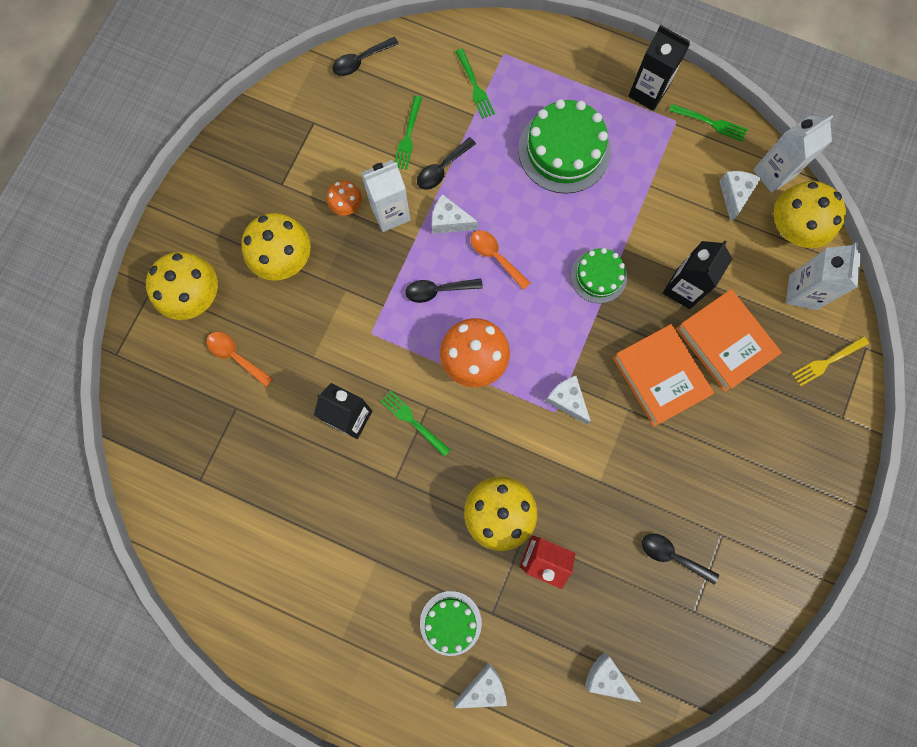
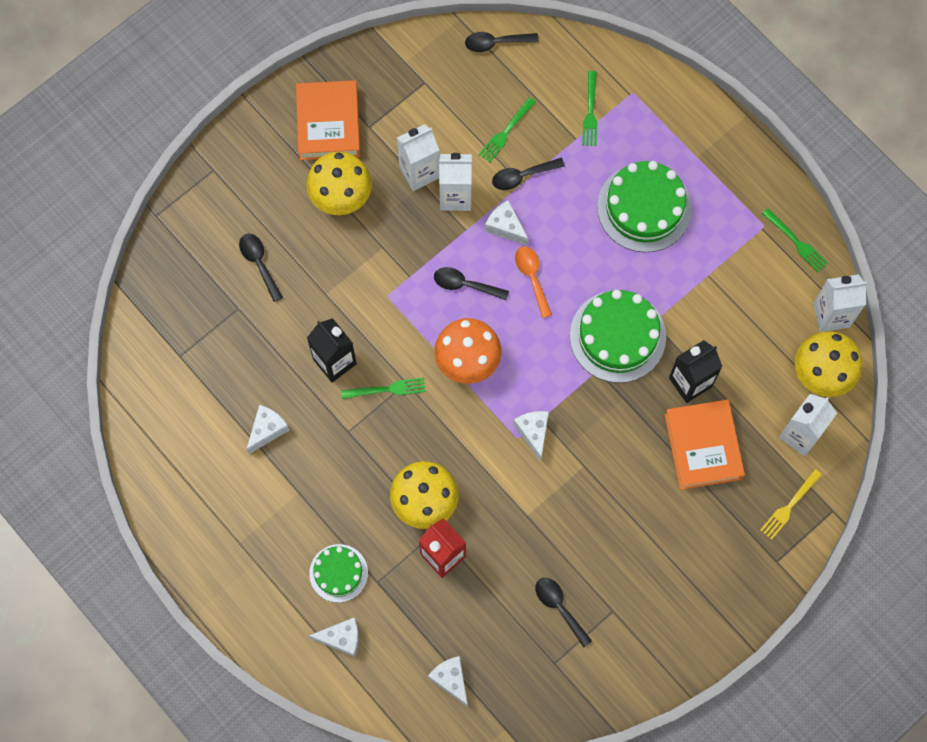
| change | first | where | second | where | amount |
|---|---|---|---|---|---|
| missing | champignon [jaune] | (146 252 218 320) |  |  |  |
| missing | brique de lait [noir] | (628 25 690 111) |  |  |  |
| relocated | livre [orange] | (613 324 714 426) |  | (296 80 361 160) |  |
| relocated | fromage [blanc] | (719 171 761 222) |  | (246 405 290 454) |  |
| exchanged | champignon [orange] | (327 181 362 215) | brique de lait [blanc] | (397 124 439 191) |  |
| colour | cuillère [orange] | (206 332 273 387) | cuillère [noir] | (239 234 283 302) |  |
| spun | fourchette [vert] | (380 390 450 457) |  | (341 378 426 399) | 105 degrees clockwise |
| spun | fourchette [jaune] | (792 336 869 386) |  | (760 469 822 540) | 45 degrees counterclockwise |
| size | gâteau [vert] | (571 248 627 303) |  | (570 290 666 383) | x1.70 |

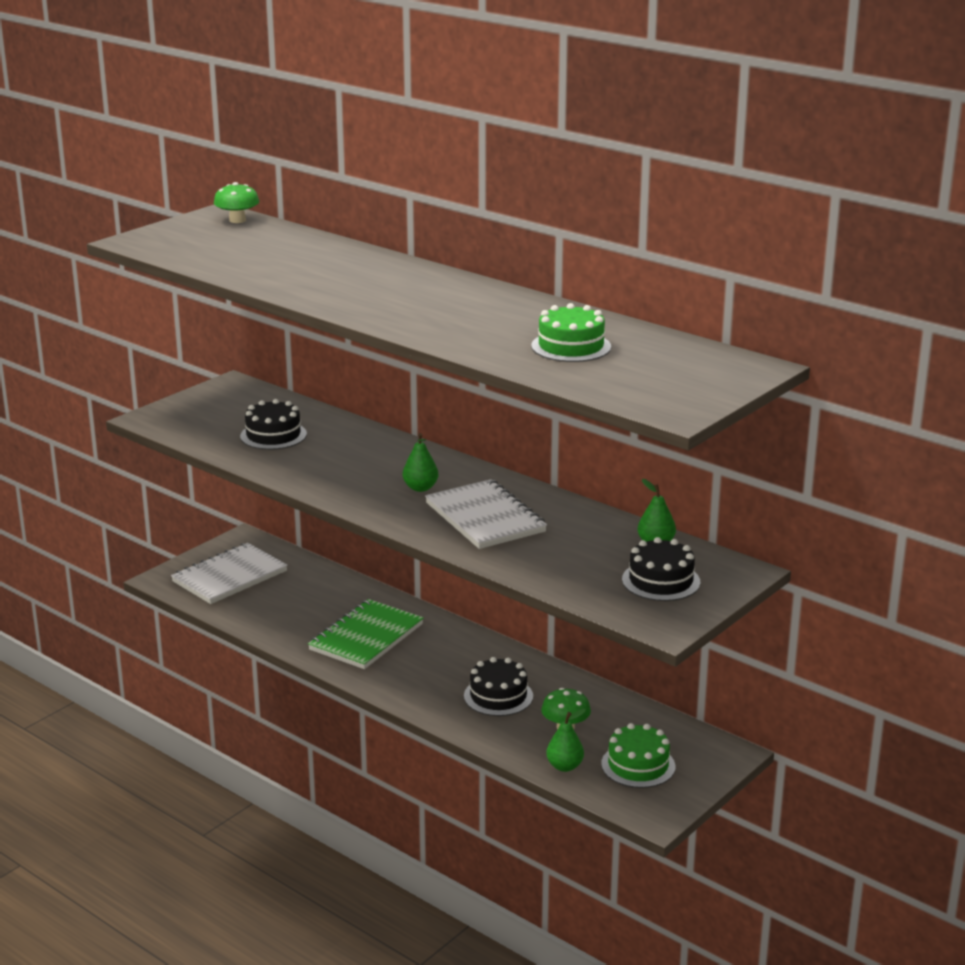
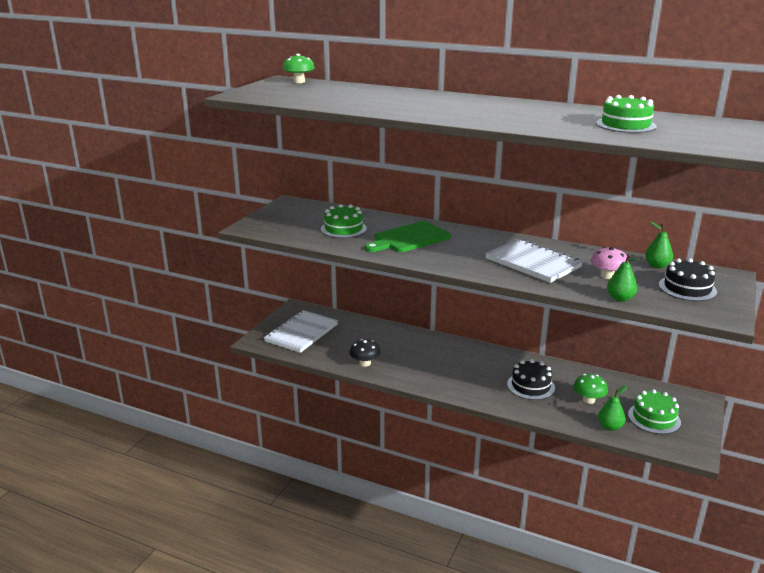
| change | first | where | second | where | amount |
|---|---|---|---|---|---|
| missing | carnet [vert] | (308 599 424 669) |  |  |  |
| appeared |  |  | champignon [noir] | (350 339 381 367) |  |
| appeared |  |  | planche à découper [vert] | (365 221 451 252) |  |
| appeared |  |  | champignon [rose] | (590 247 627 279) |  |
| relocated | poire [vert] | (403 433 438 492) |  | (607 254 639 302) |  |
| colour | gâteau [noir] | (240 399 307 450) | gâteau [vert] | (321 204 367 238) |  |

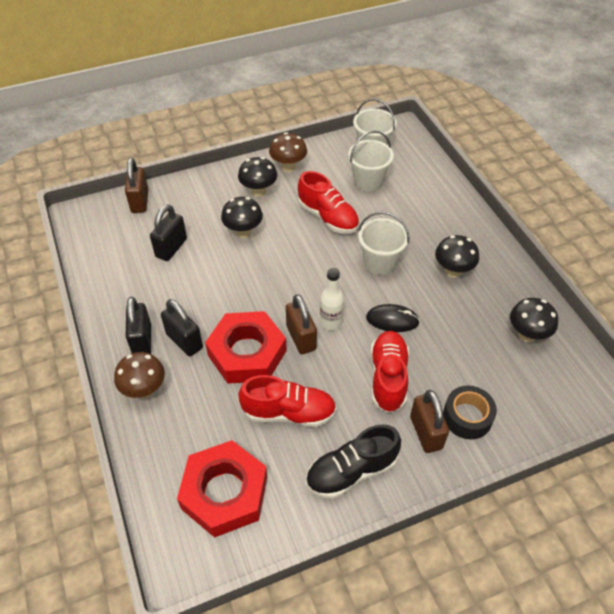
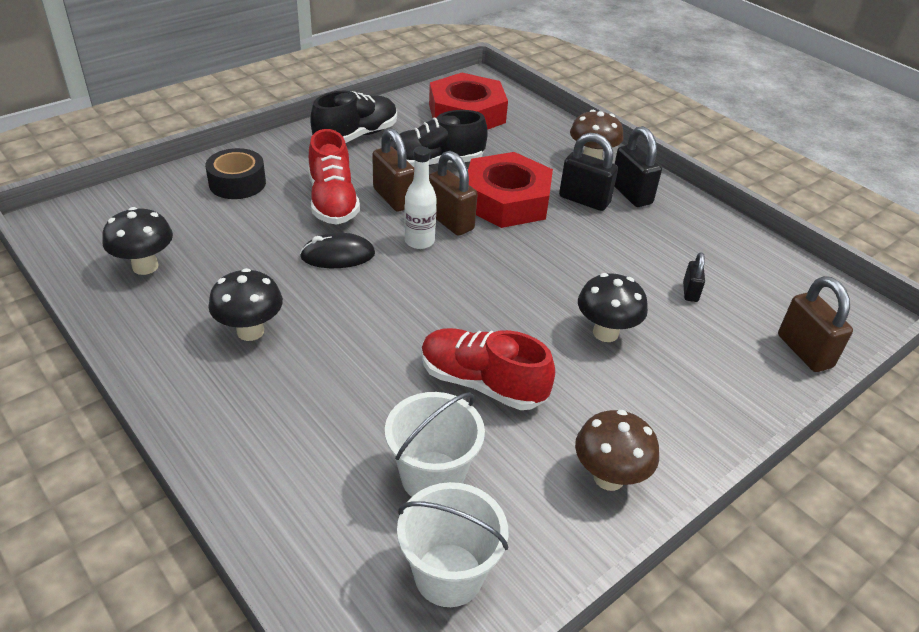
| change | first | where | second | where | amount |
|---|---|---|---|---|---|
| missing | champignon [noir] | (238 157 277 197) |  |  |  |
| missing | seau [blanc] | (358 212 410 275) |  |  |  |
| relocated | cadenas [marron] | (410 390 449 453) |  | (372 128 414 212) |  |
| colour | chaussure [rouge] | (238 375 336 427) | chaussure [noir] | (390 110 488 167) |  |
| size | cadenas [noir] | (150 204 187 261) |  | (683 252 705 302) | x0.56 |

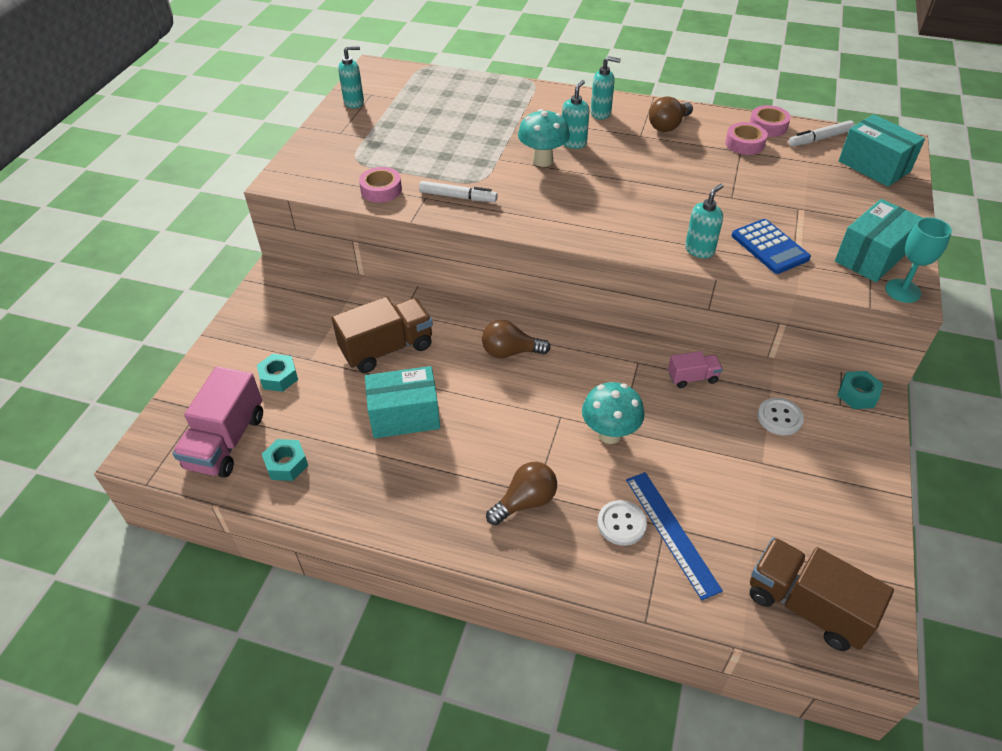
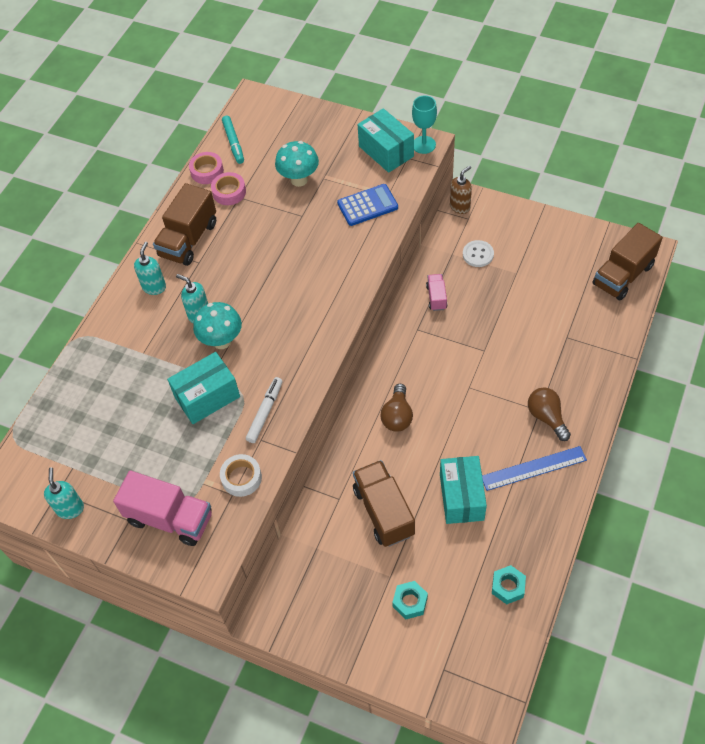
| change | first | where | second | where | amount |
|---|---|---|---|---|---|
| missing | bouton [blanc] | (598 500 647 546) |  |  |  |
| missing | distributeur de savon [turquoise] | (685 184 723 258) |  |  |  |
| relocated | camion [rose] | (172 366 263 478) |  | (113 470 212 546) |  |
| relocated | champignon [turquoise] | (582 382 645 444) |  | (275 141 319 187) |  |
| relocated | règle [bleu] | (626 472 723 600) |  | (482 446 587 491) |  |
| relocated | boîte [turquoise] | (839 114 925 187) |  | (167 352 240 424) |  |
| exchanged | ampoule [marron] | (649 96 693 132) | camion [marron] | (153 183 216 266) |  |
| exchanged | écrou [turquoise] | (837 371 883 409) | distributeur de savon [marron] | (450 165 472 214) |  |
| colour | ruban adhésif [rose] | (359 167 402 203) | ruban adhésif [blanc] | (220 454 262 497) |  |
| colour | feutre [blanc] | (789 120 855 146) | feutre [turquoise] | (222 116 244 164) |  |

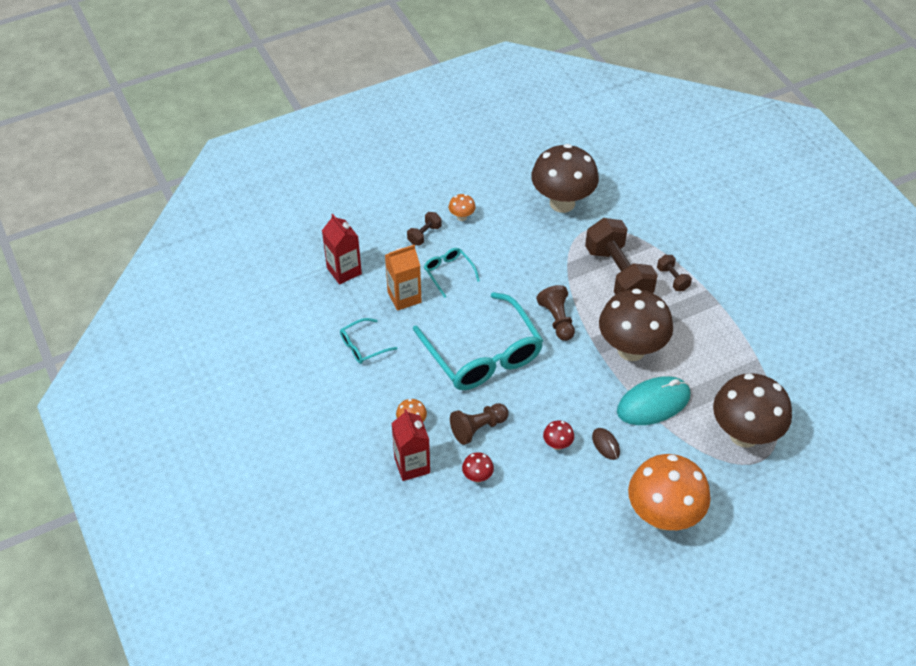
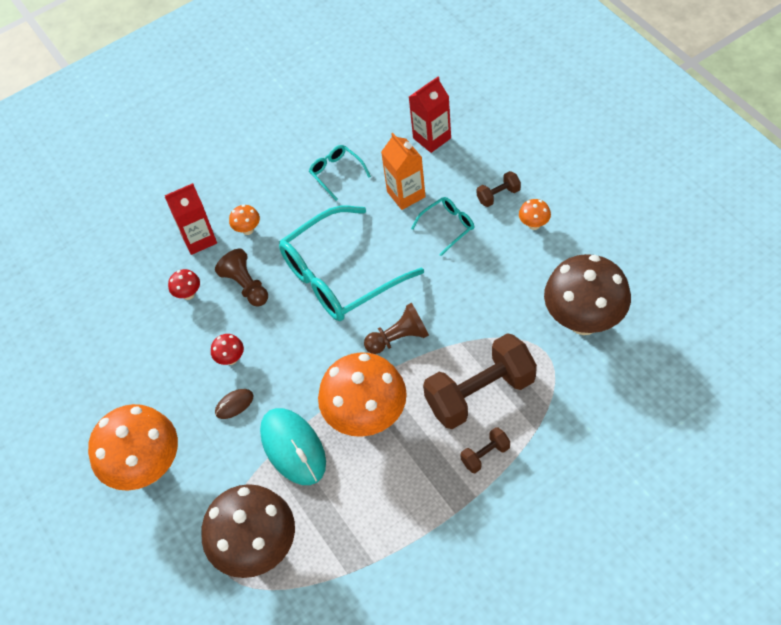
| change | first | where | second | where | amount |
|---|---|---|---|---|---|
| colour | champignon [marron] | (599 288 673 361) | champignon [orange] | (318 352 407 437) |  |
| spun | haltère [marron] | (407 212 442 246) |  | (477 171 521 207) | 60 degrees counterclockwise |

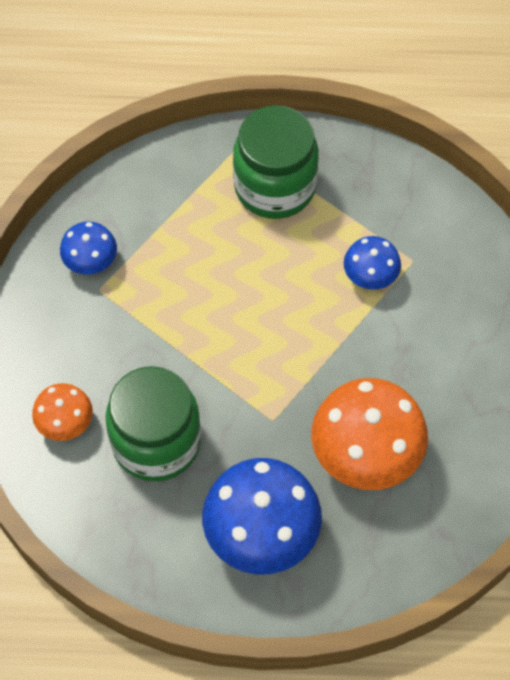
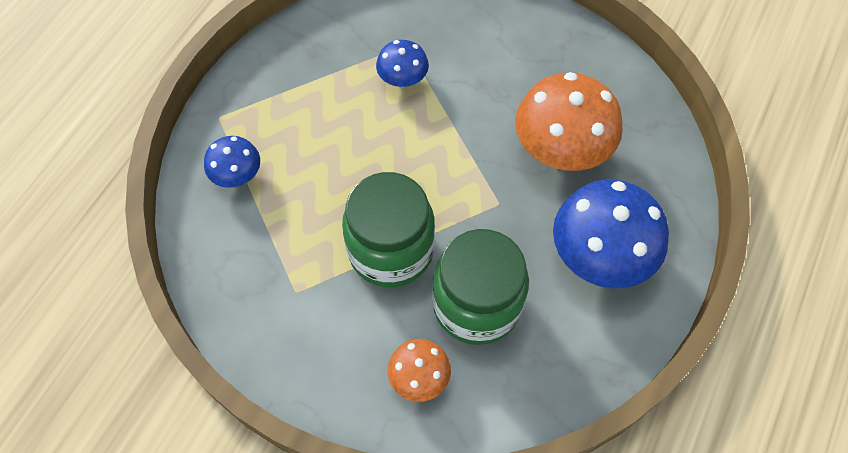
| change | first | where | second | where | amount |
|---|---|---|---|---|---|
| relocated | champignon [bleu] | (60 221 117 275) |  | (204 136 260 188) |  |
| relocated | bocal [vert] | (233 105 319 219) |  | (342 172 435 287) |  |

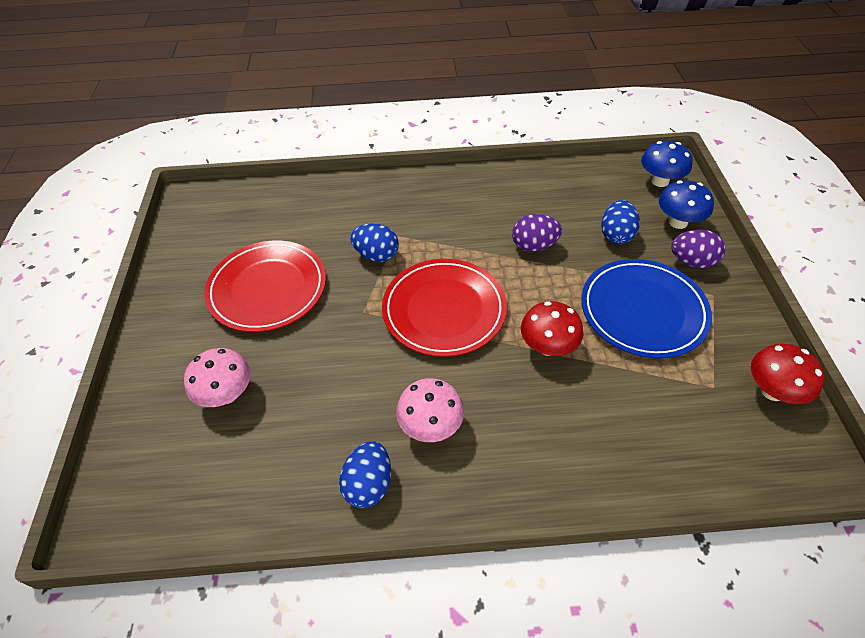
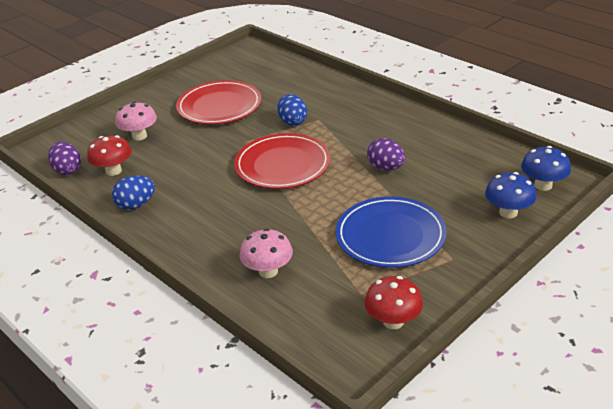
| change | first | where | second | where | amount |
|---|---|---|---|---|---|
| missing | œuf [bleu] | (601 200 640 244) |  |  |  |
| relocated | champignon [rose] | (396 378 464 442) |  | (240 228 293 278) |  |
| relocated | champignon [rouge] | (521 301 583 356) |  | (87 135 132 176) |  |
| relocated | œuf [violet] | (671 229 725 268) |  | (48 142 81 175) |  |

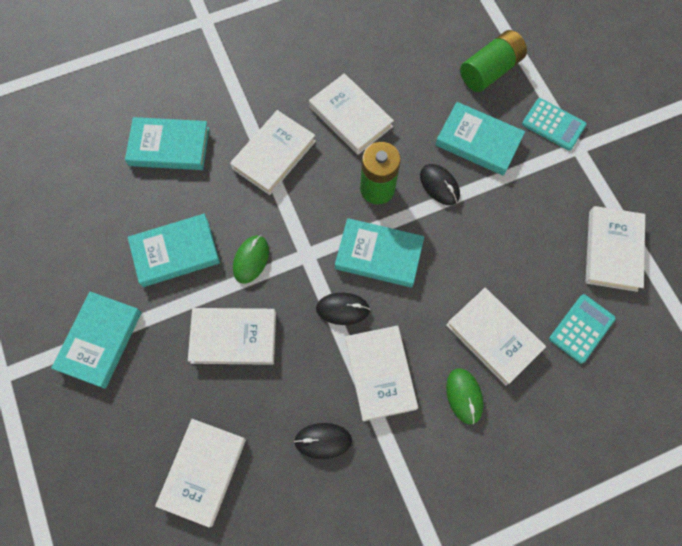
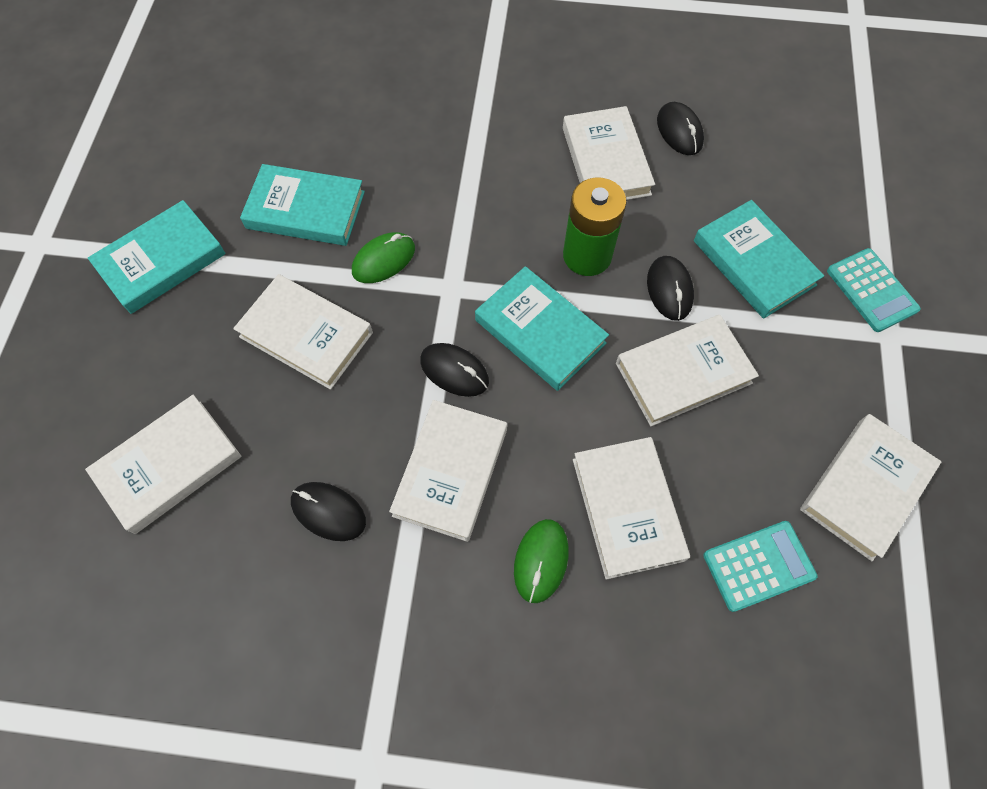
| change | first | where | second | where | amount |
|---|---|---|---|---|---|
| missing | livre [turquoise] | (125 117 209 170) |  |  |  |
| missing | pile [vert] | (460 30 527 92) |  |  |  |
| appeared |  |  | souris [noir] | (657 102 704 155) |  |
| relocated | livre [blanc] | (230 110 316 195) |  | (616 315 759 426) |  |

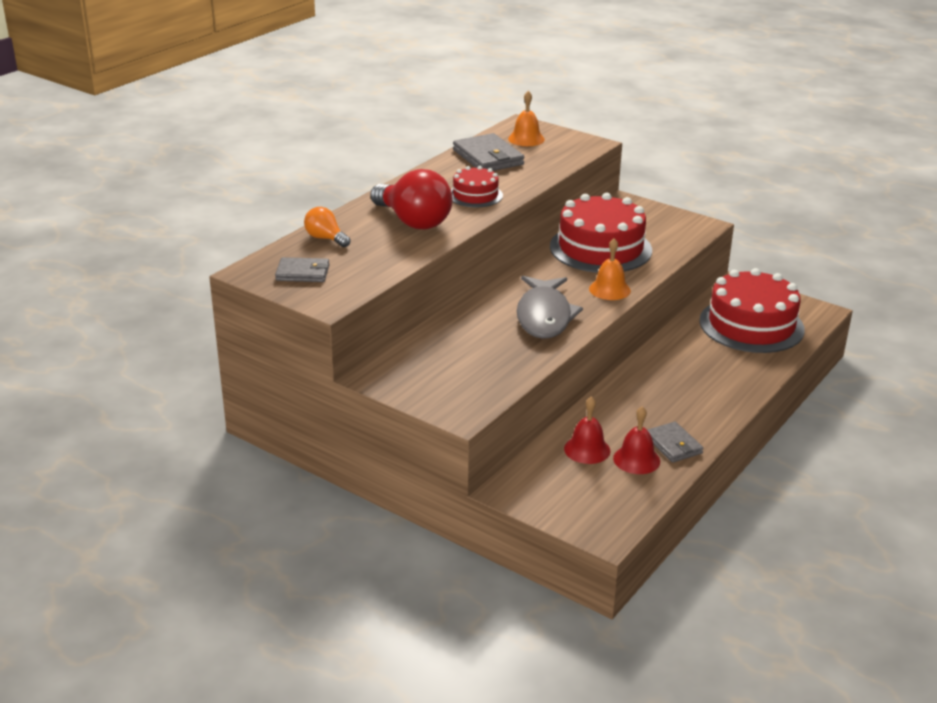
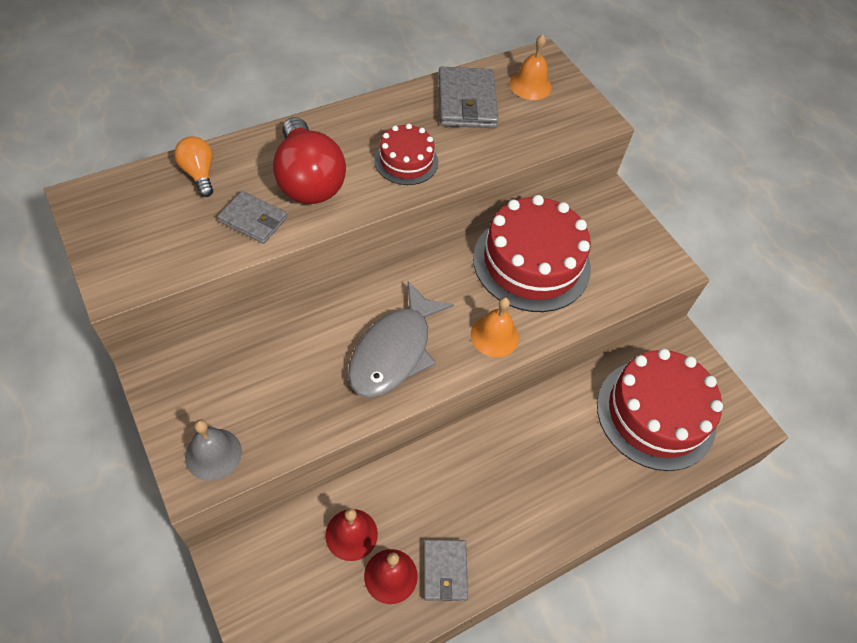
| change | first | where | second | where | amount |
|---|---|---|---|---|---|
| appeared |  |  | cloche [gris] | (185 420 242 481) |  |
| relocated | portefeuille [gris] | (275 257 330 282) |  | (217 191 287 244) |  |

